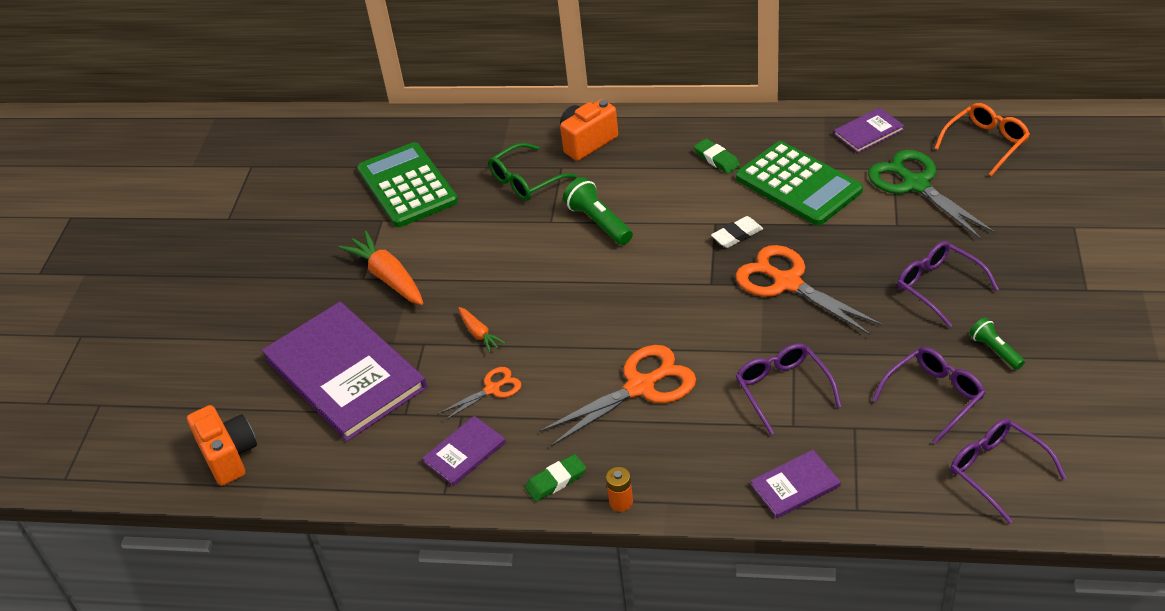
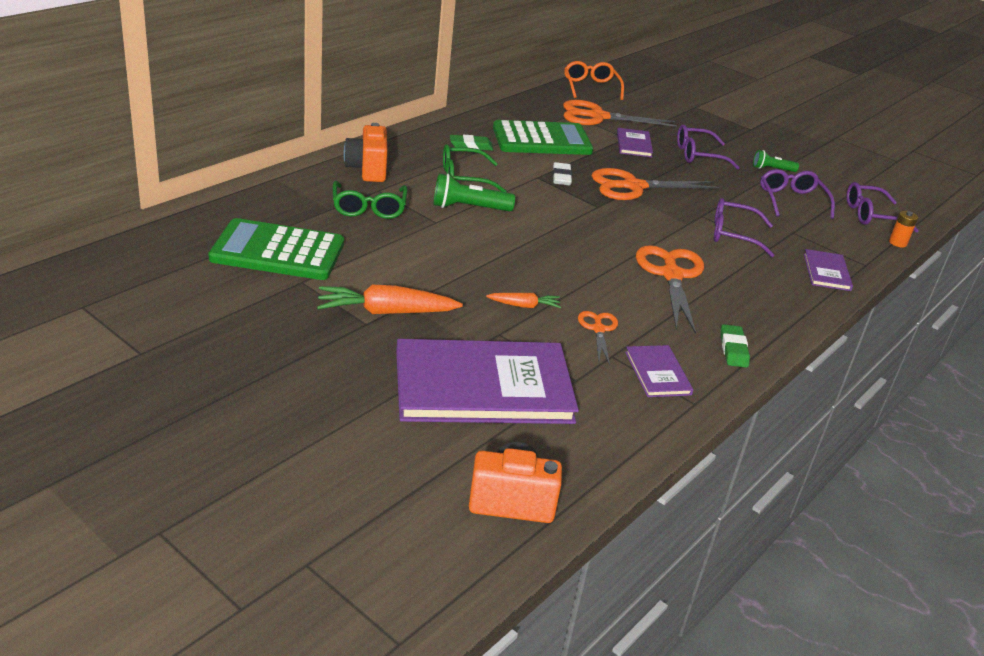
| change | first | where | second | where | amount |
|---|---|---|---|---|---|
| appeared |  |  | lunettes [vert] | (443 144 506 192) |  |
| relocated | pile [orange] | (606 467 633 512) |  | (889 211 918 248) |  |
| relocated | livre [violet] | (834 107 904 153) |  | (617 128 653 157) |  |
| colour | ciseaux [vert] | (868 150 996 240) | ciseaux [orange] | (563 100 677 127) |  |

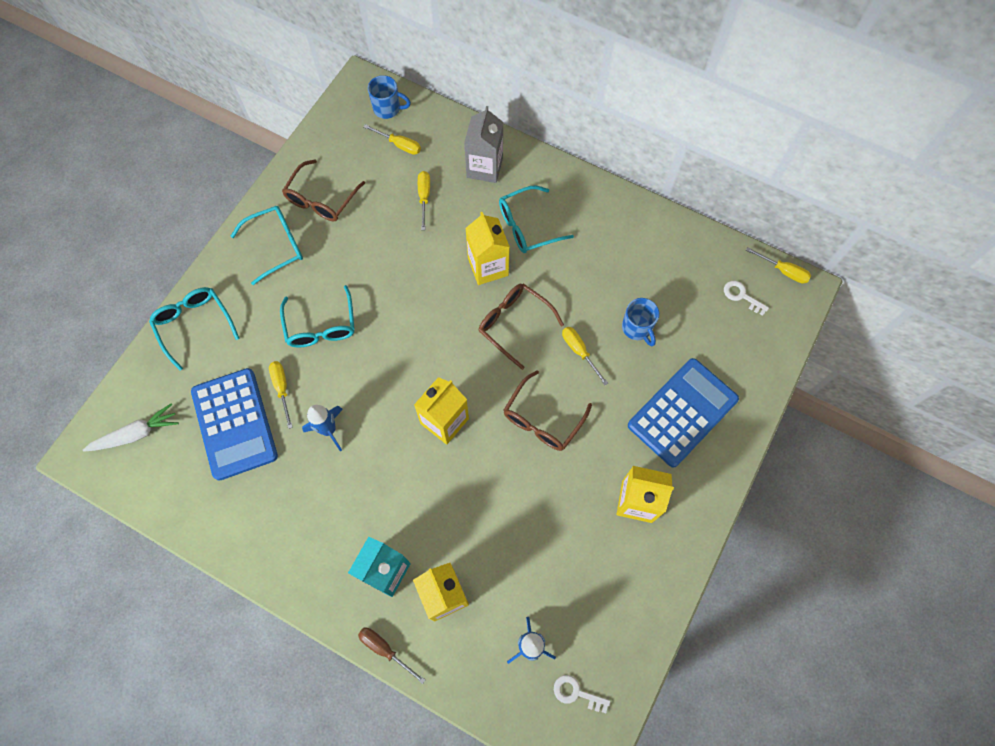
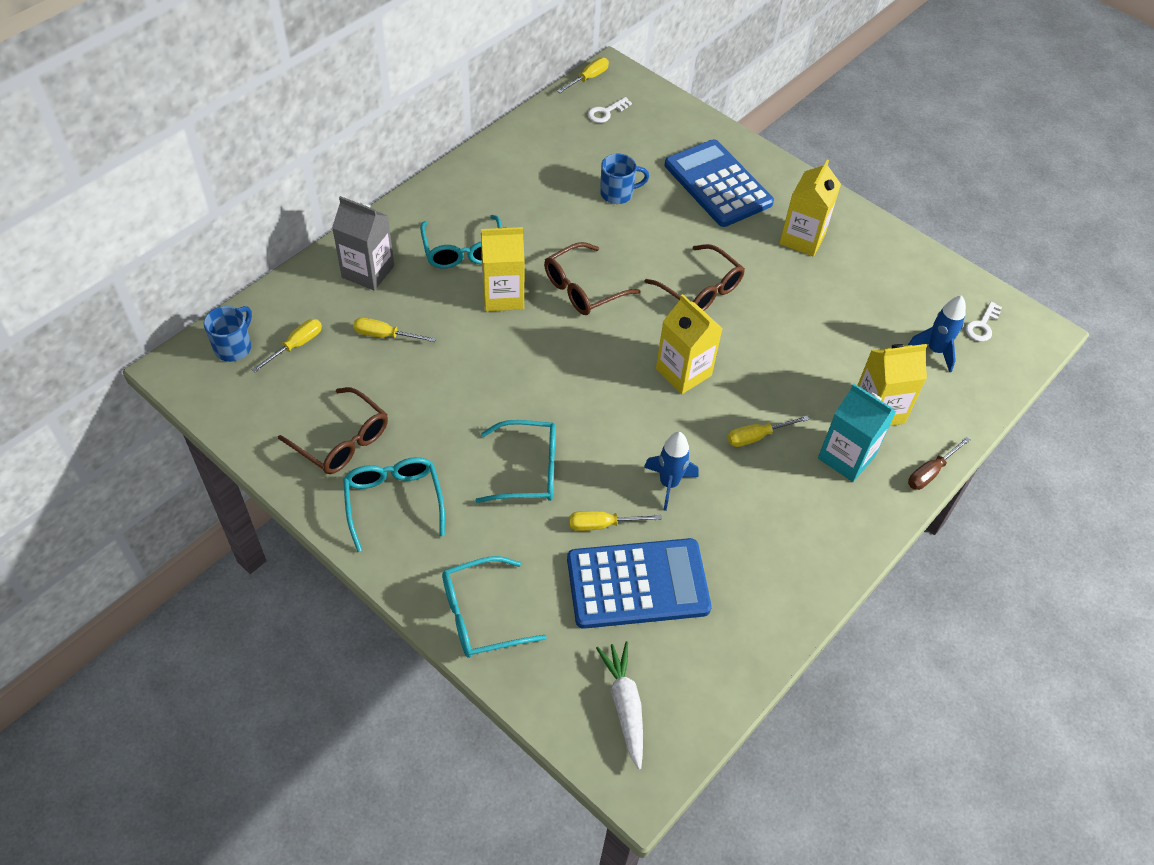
| change | first | where | second | where | amount |
|---|---|---|---|---|---|
| relocated | tournevis [jaune] | (562 327 608 385) |  | (727 415 810 447) |  |

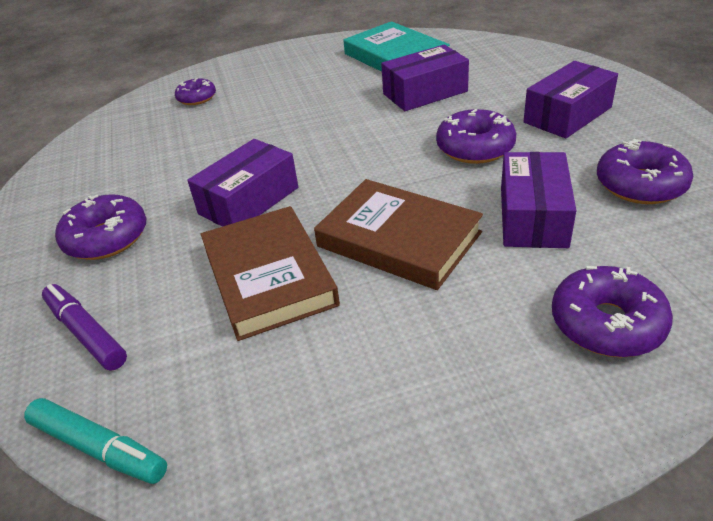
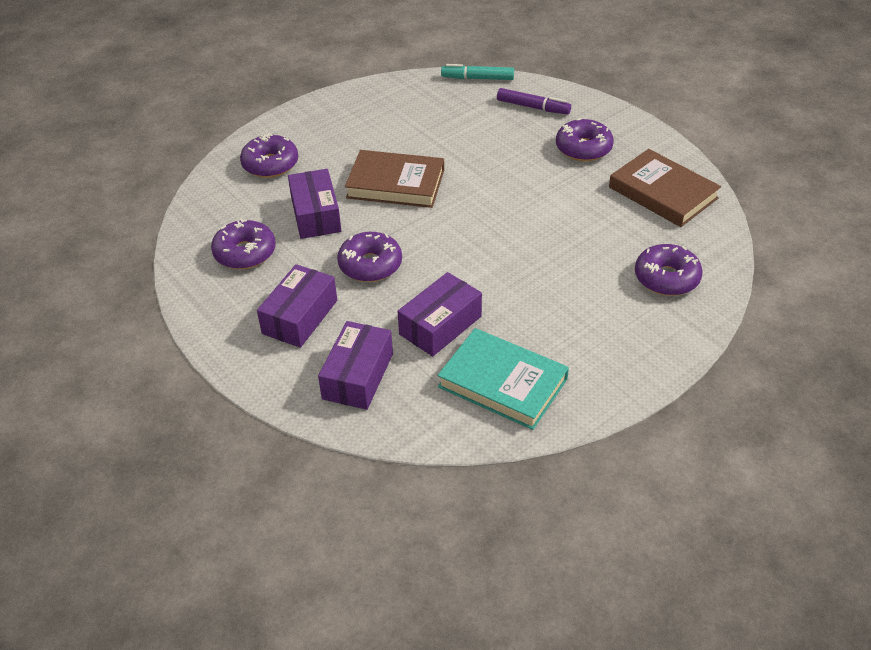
| change | first | where | second | where | amount |
|---|---|---|---|---|---|
| relocated | boîte [violet] | (187 139 298 227) |  | (318 321 393 410) |  |
| relocated | livre [marron] | (201 206 340 341) |  | (609 149 721 227) |  |
| size | beignet [violet] | (175 78 216 105) |  | (635 244 703 296) | x1.58 |

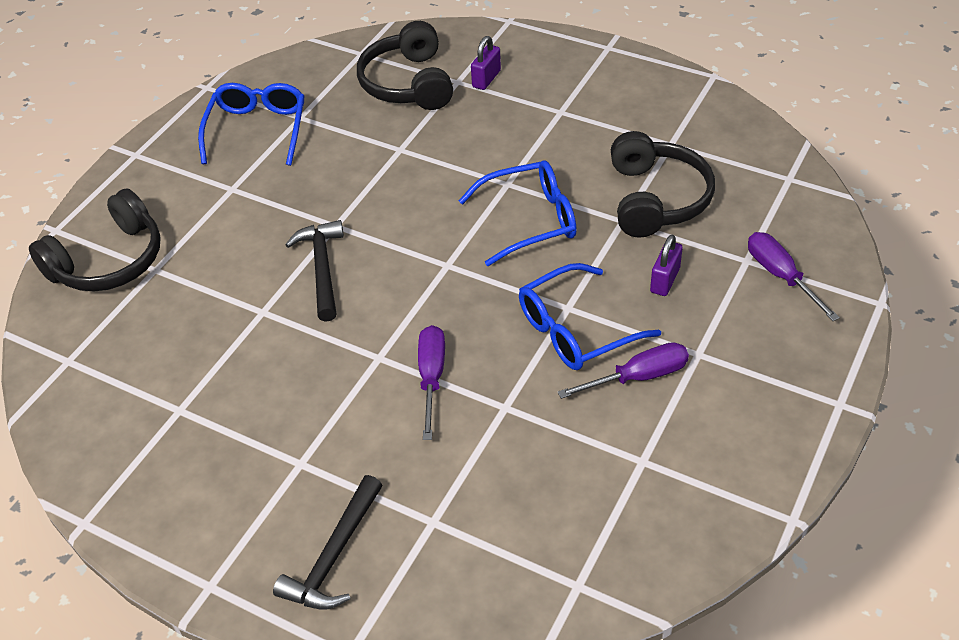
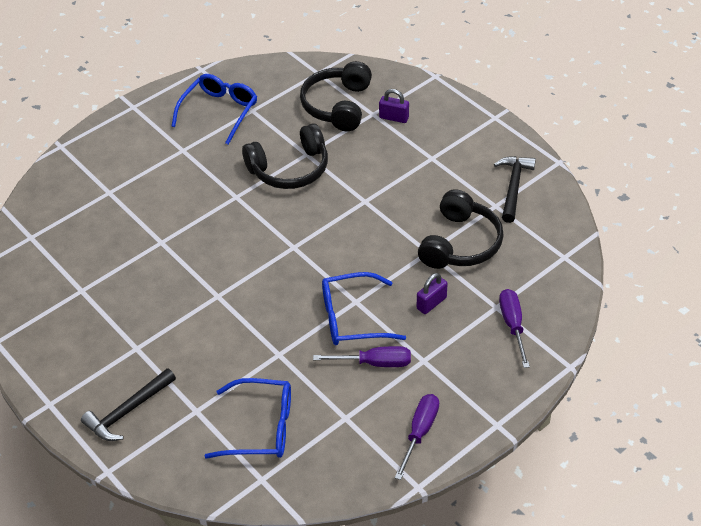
| change | first | where | second | where | amount |
|---|---|---|---|---|---|
| relocated | casque audio [noir] | (29 188 161 291) |  | (242 123 328 189) |  |
| relocated | marteau [noir] | (285 220 344 322) |  | (494 156 536 223) |  |
| relocated | tournevis [violet] | (418 325 445 440) |  | (395 394 439 480) |  |
| relocated | lunettes [bleu] | (459 160 577 266) |  | (205 378 291 459) |  |
| spun | cadenas [violet] | (471 36 501 90) |  | (379 89 409 123) | 60 degrees clockwise |

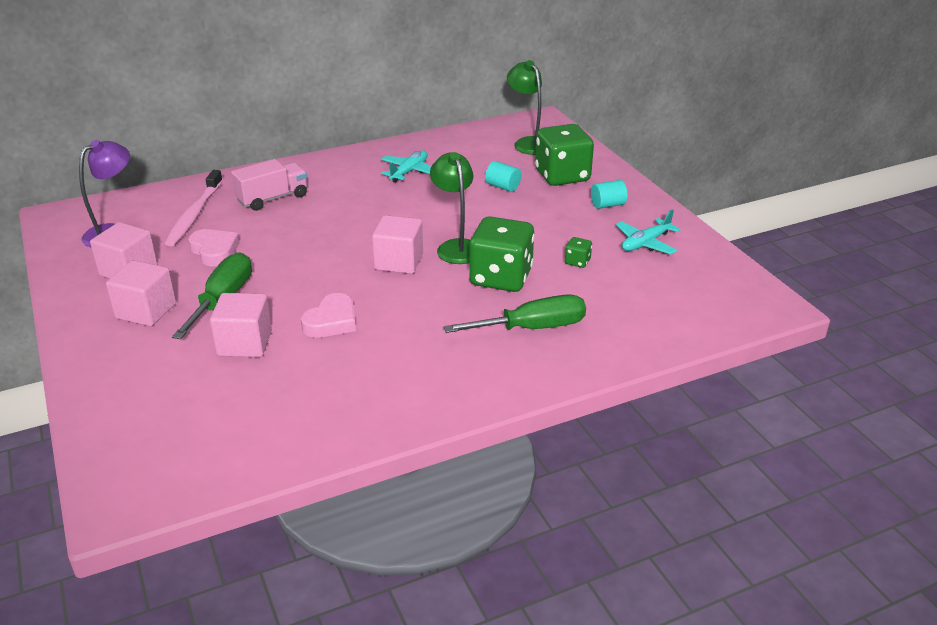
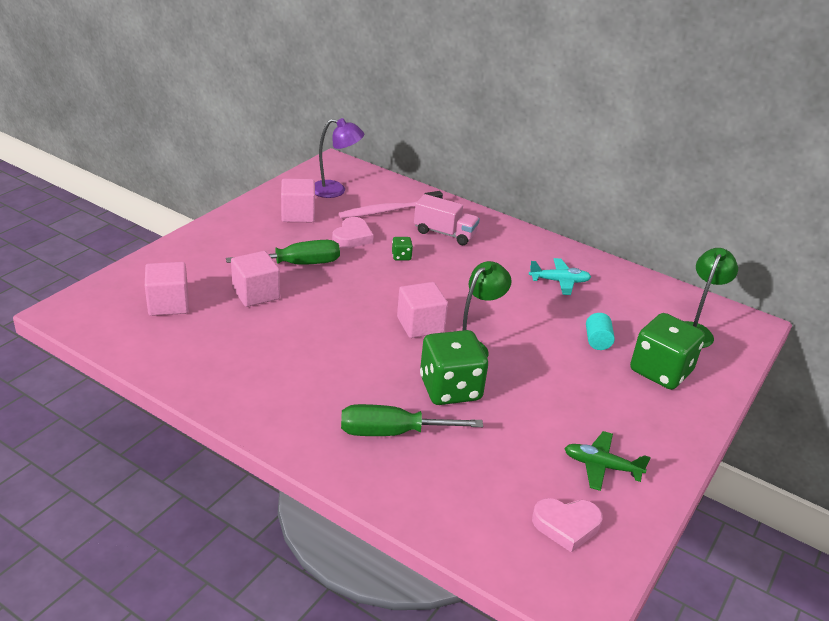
| change | first | where | second | where | amount |
|---|---|---|---|---|---|
| missing | cylindre [turquoise] | (591 180 627 209) |  |  |  |
| relocated | cube [rose] | (106 260 176 326) |  | (145 262 189 316) |  |
| relocated | cœur [rose] | (301 293 356 338) |  | (532 498 603 553) |  |
| relocated | dé [vert] | (565 237 592 268) |  | (392 237 413 260) |  |
| colour | avion [turquoise] | (616 209 681 254) | avion [vert] | (564 431 651 491) |  |
| spun | tournevis [vert] | (444 294 586 333) |  | (341 404 483 436) | 135 degrees clockwise |

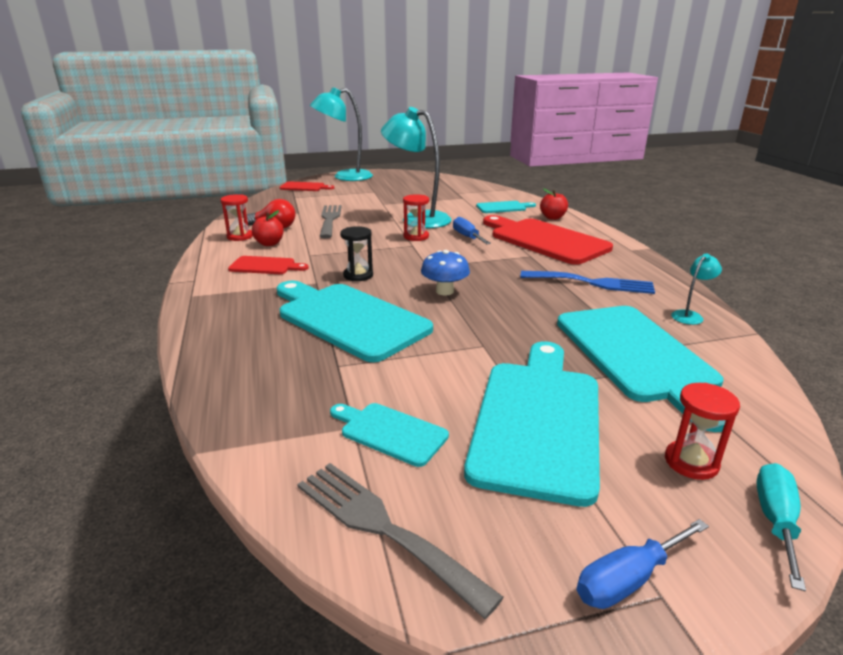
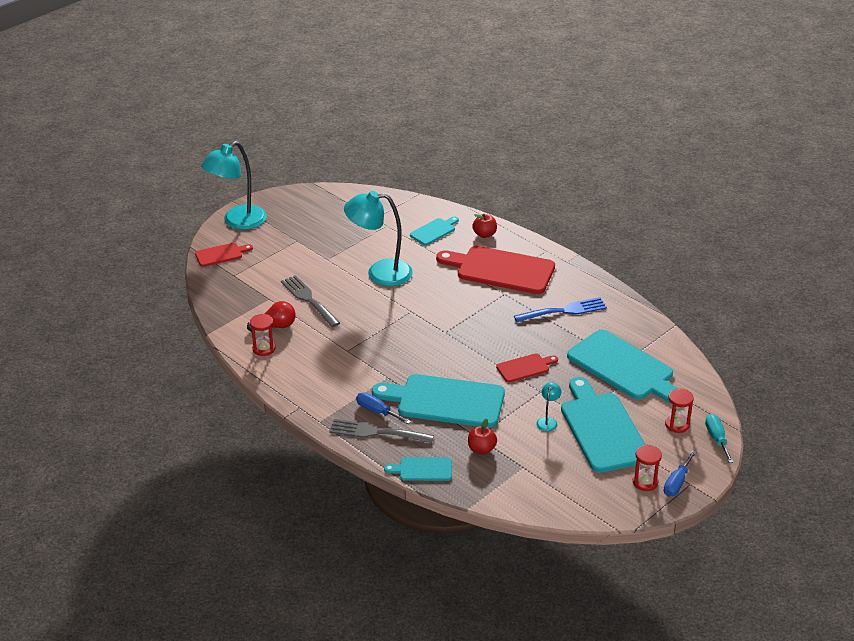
| change | first | where | second | where | amount |
|---|---|---|---|---|---|
| missing | sablier [noir] | (340 226 373 281) |  |  |  |
| missing | champignon [bleu] | (421 250 470 296) |  |  |  |
| relocated | planche à découper [rouge] | (228 256 309 274) |  | (496 353 558 382) |  |
| relocated | pomme [rouge] | (252 210 284 246) |  | (468 418 497 454) |  |
| relocated | fourchette [gris] | (297 463 504 619) |  | (329 419 434 443) |  |
| relocated | planche à découper [turquoise] | (330 403 449 467) |  | (384 457 452 481) |  |
| relocated | sablier [rouge] | (403 194 429 241) |  | (633 445 662 491) |  |
| relocated | tournevis [bleu] | (453 217 491 244) |  | (356 392 411 424) |  |
| relocated | lampe [turquoise] | (671 254 722 325) |  | (536 382 561 432) |  |

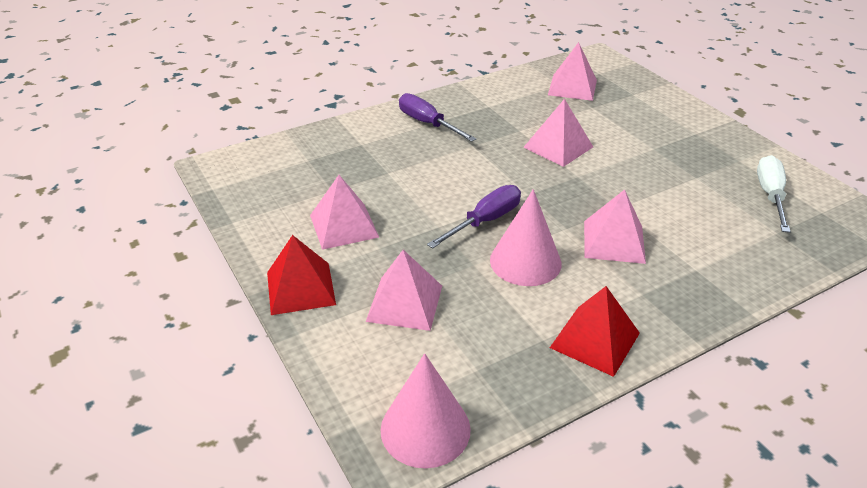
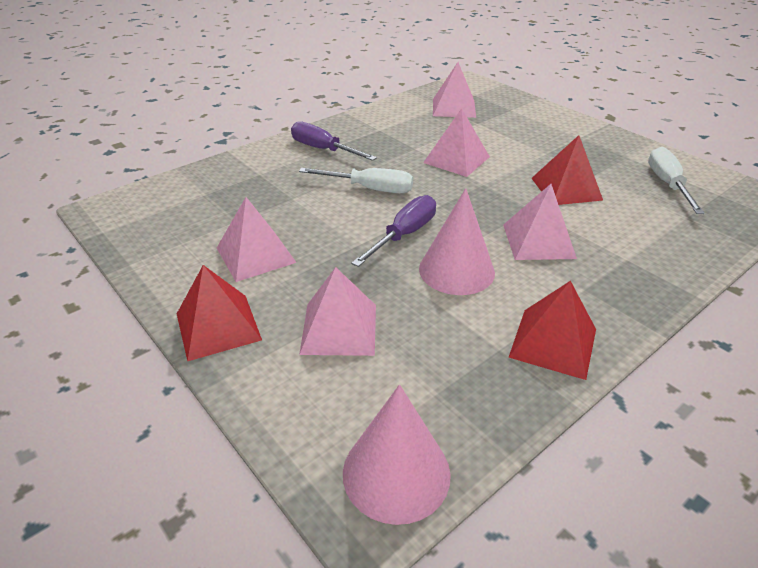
| change | first | where | second | where | amount |
|---|---|---|---|---|---|
| appeared |  |  | tournevis [blanc] | (299 168 413 193) |  |
| appeared |  |  | pyramide [rouge] | (531 135 603 205) |  |

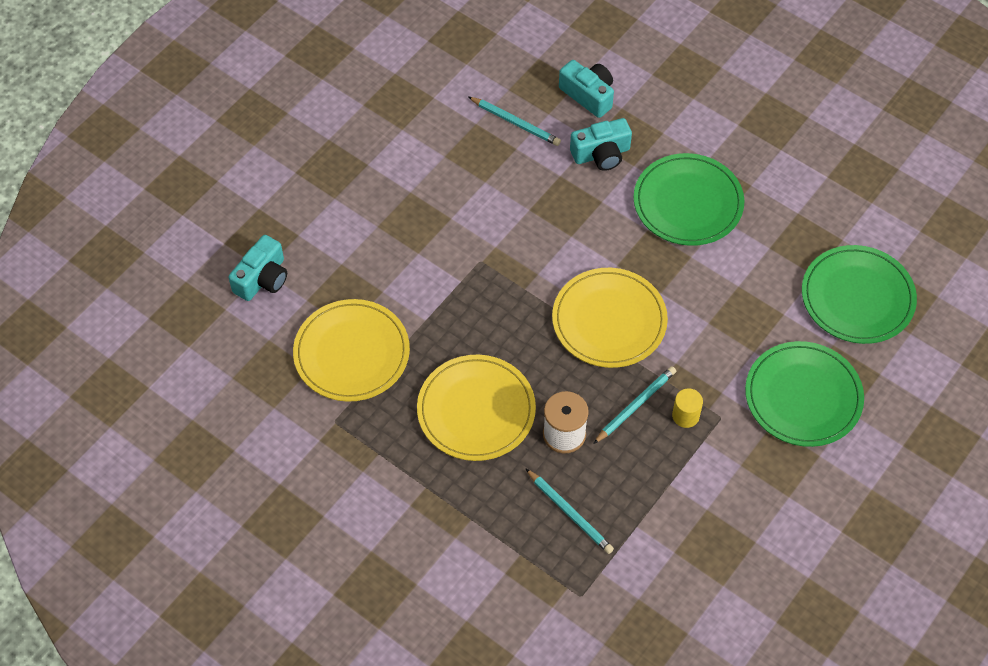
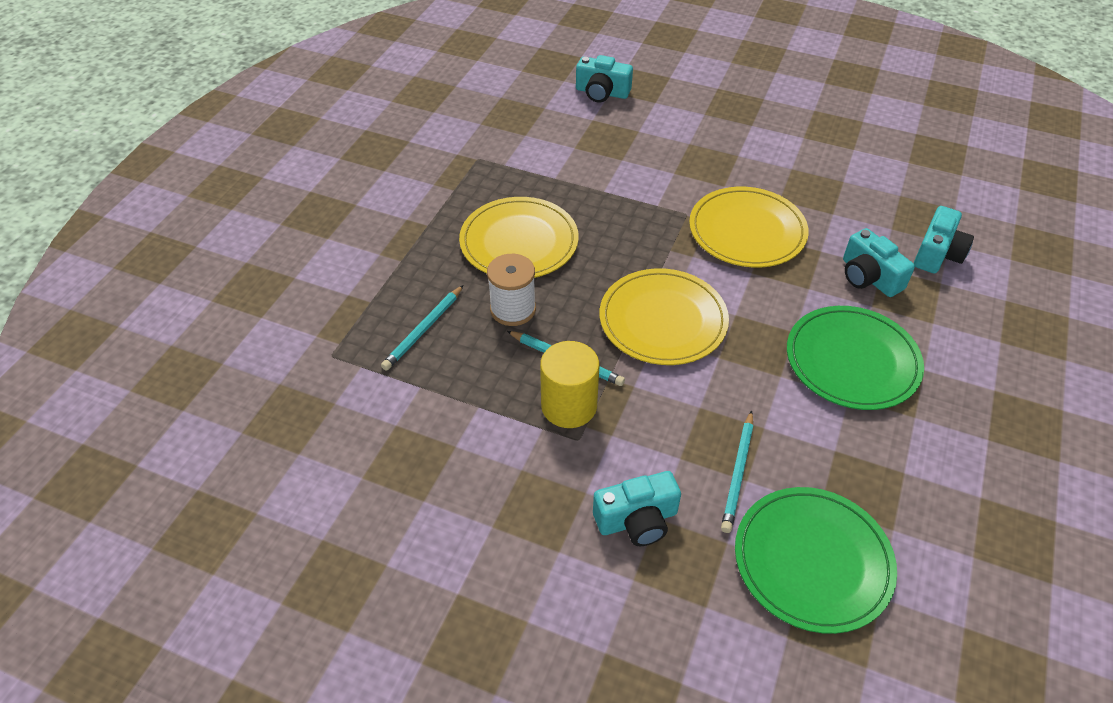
| change | first | where | second | where | amount |
|---|---|---|---|---|---|
| relocated | assiette [jaune] | (293 299 410 402) |  | (689 187 809 267) |  |
| relocated | crayon [turquoise] | (469 97 561 146) |  | (721 410 753 533) |  |
| exchanged | assiette [vert] | (745 341 864 447) | appareil photo [turquoise] | (593 471 681 546) |  |
| size | cylindre [jaune] | (672 388 703 428) |  | (540 341 599 428) | x1.75 |

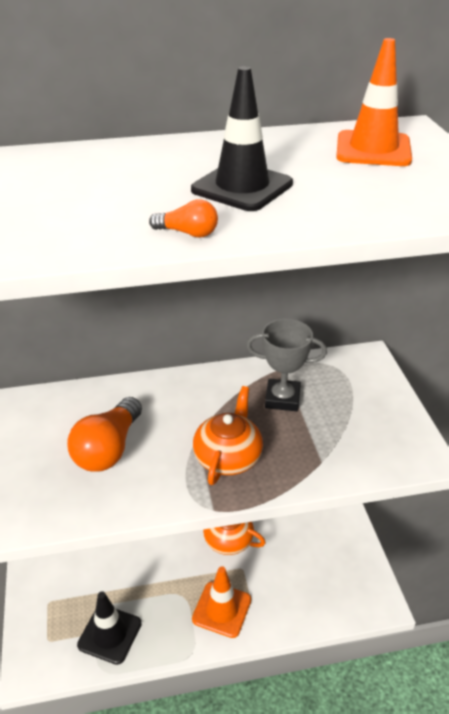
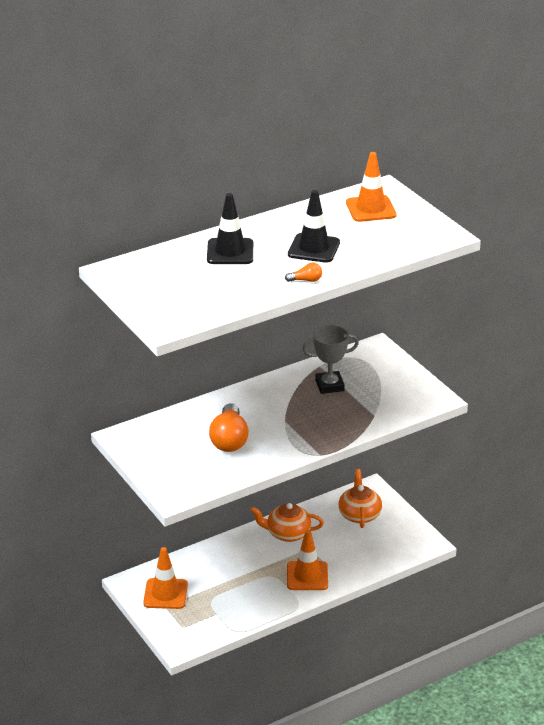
| change | first | where | second | where | amount |
|---|---|---|---|---|---|
| appeared |  |  | cône de chantier [orange] | (143 547 188 609) |  |
| relocated | cône de chantier [noir] | (77 591 142 665) |  | (207 193 253 264) |  |
| relocated | théière [orange] | (193 386 263 485) |  | (338 469 382 528) |  |

